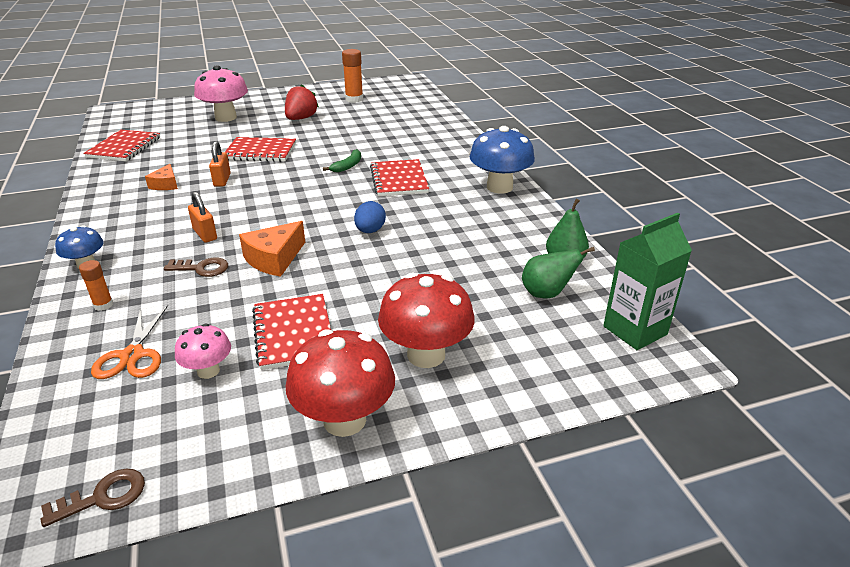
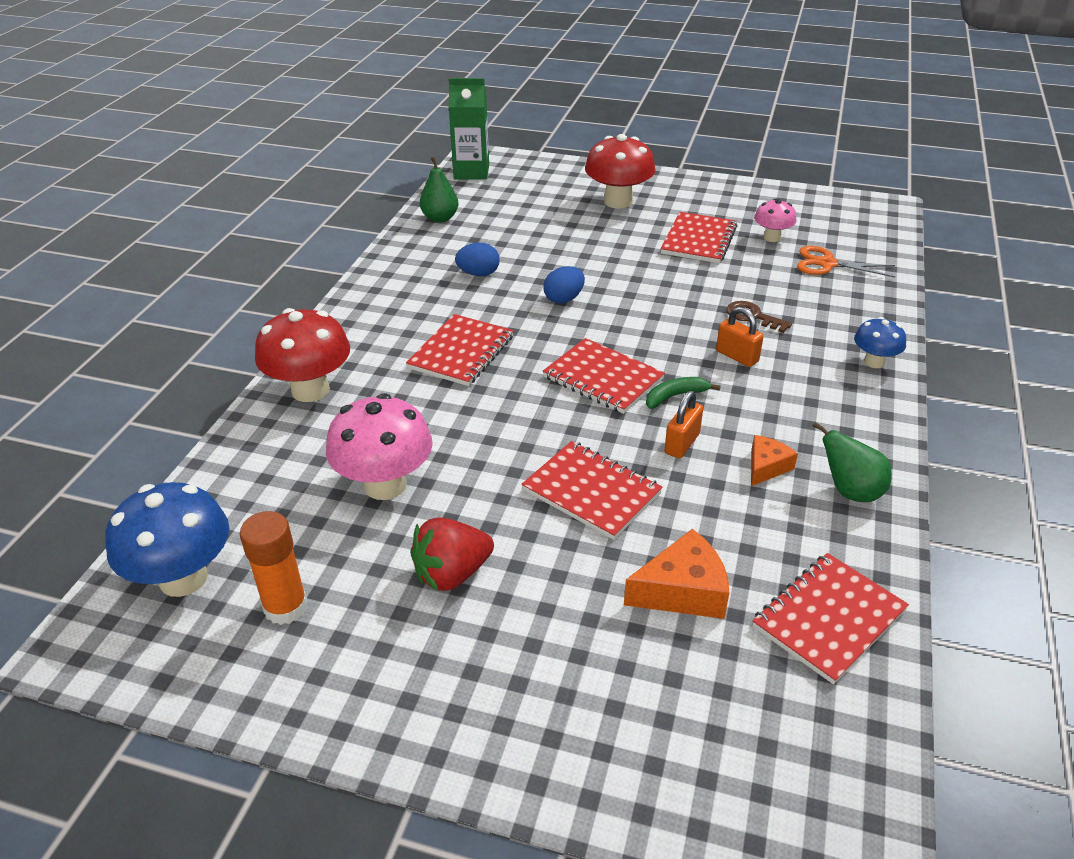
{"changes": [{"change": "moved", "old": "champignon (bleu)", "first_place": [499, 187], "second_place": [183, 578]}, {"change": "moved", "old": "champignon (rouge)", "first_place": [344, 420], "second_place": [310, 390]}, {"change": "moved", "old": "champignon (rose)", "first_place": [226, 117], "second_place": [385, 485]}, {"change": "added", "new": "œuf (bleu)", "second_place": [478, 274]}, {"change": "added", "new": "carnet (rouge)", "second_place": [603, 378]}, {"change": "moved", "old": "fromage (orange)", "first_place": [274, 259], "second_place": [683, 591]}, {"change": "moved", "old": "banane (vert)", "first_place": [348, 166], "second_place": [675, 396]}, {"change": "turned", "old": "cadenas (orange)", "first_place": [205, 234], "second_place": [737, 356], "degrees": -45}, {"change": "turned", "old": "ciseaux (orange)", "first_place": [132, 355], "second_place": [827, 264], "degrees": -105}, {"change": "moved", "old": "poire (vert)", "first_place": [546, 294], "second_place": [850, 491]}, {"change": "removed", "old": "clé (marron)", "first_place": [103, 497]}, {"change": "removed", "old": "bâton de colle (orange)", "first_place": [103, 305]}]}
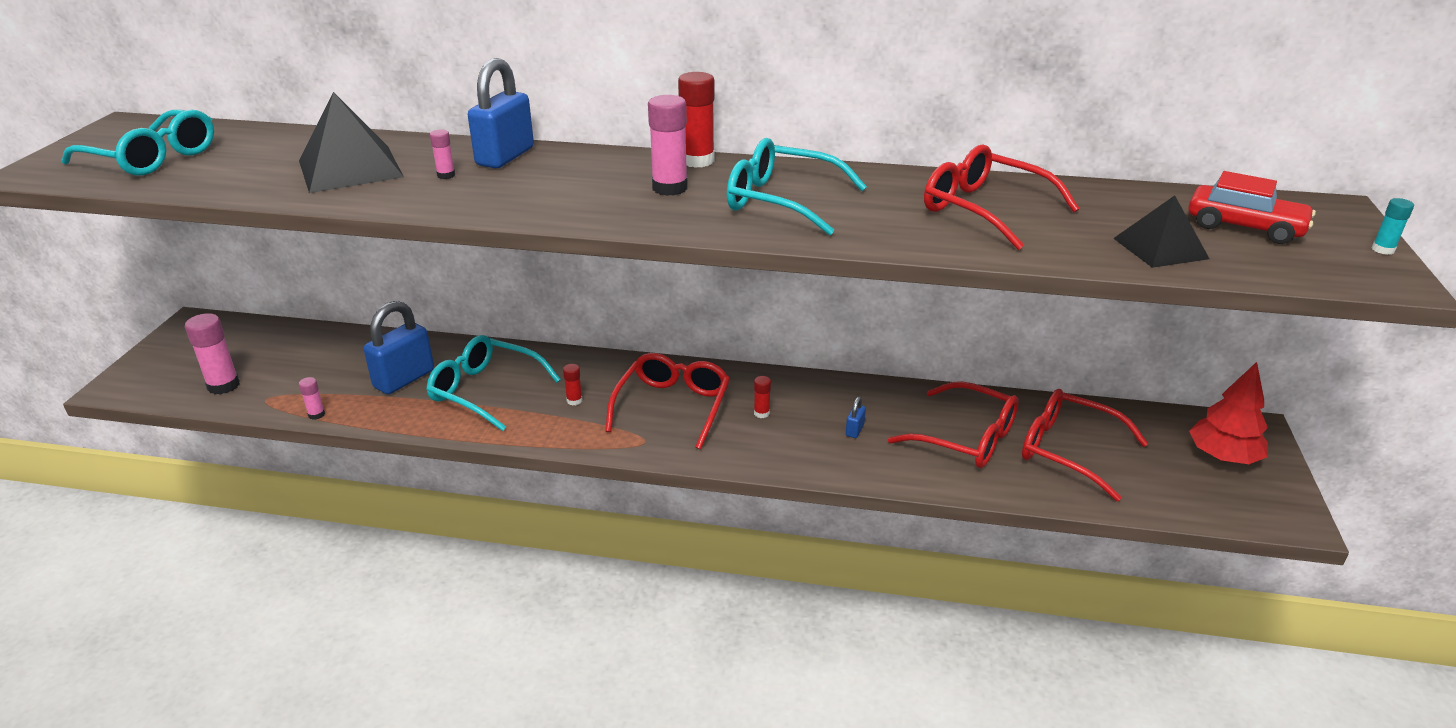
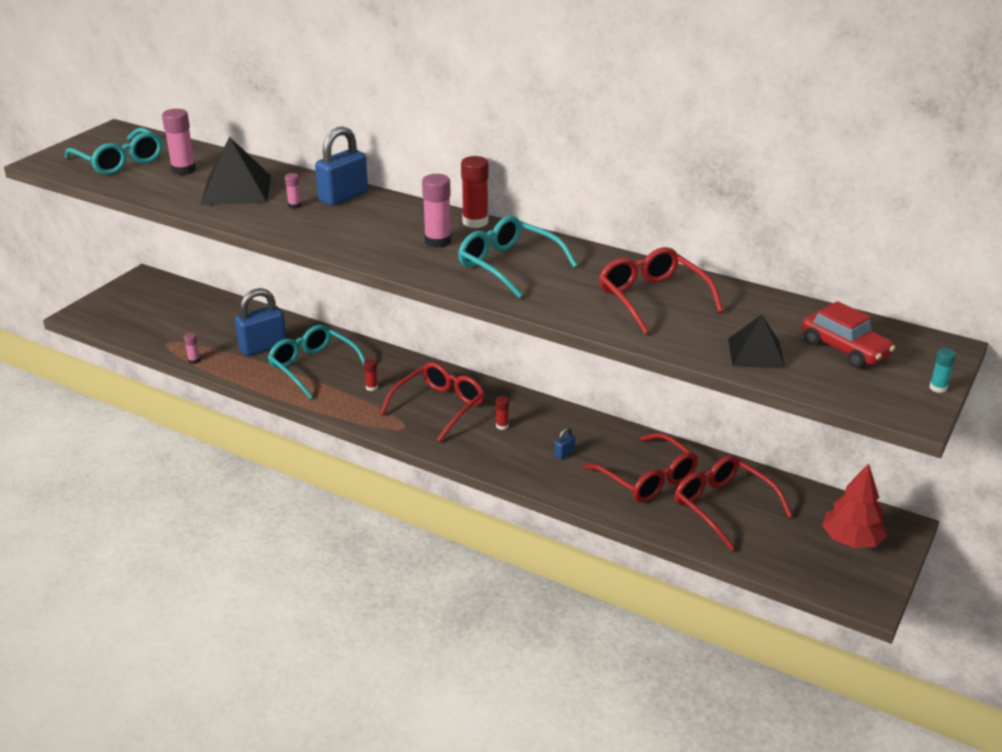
{"changes": [{"change": "moved", "old": "bâton de colle (rose)", "first_place": [223, 386], "second_place": [183, 170]}]}
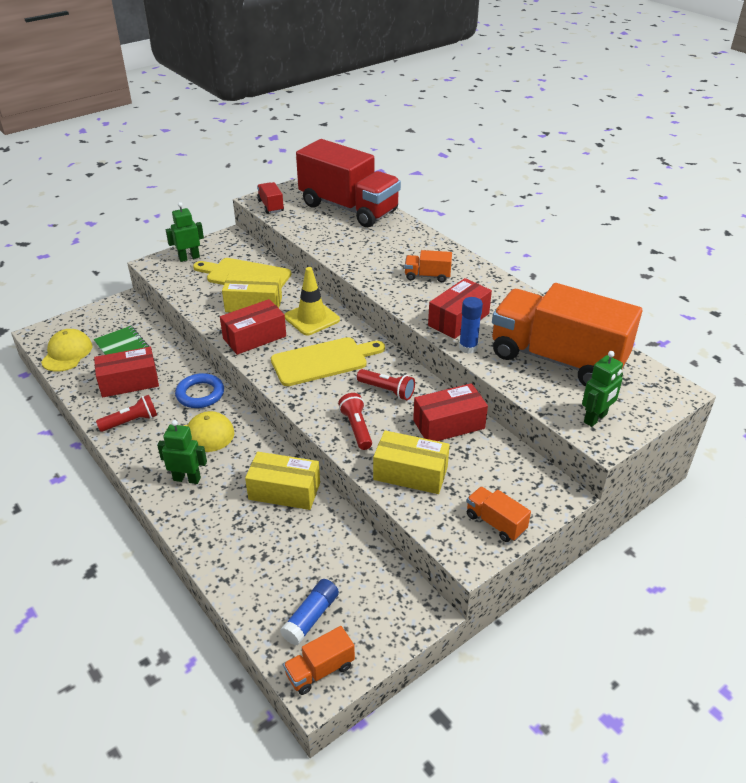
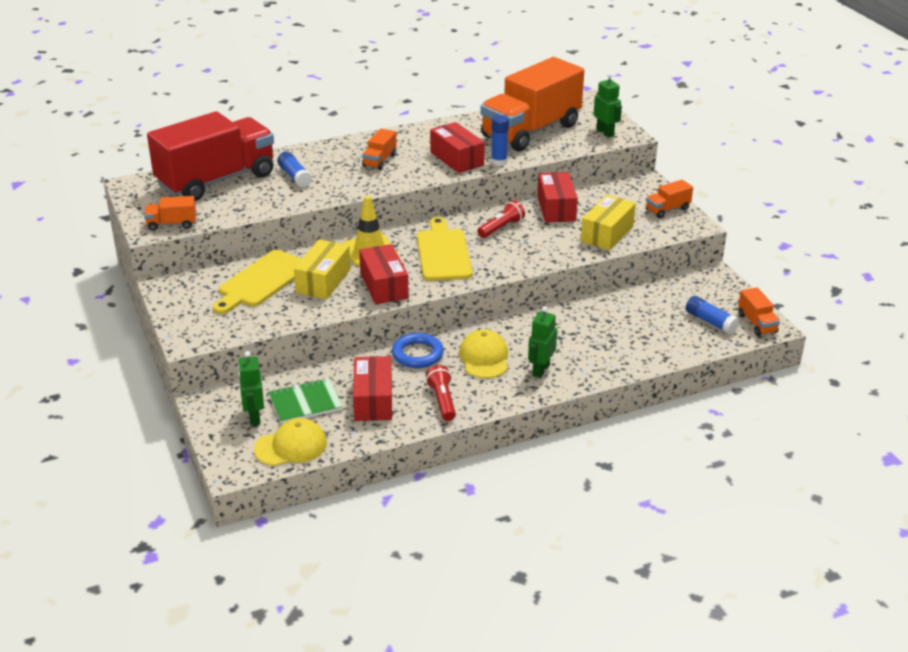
{"changes": [{"change": "recoloured", "old": "camion (rouge)", "new": "camion (orange)", "first_place": [270, 206], "second_place": [172, 224]}, {"change": "moved", "old": "robot (vert)", "first_place": [189, 258], "second_place": [254, 417]}, {"change": "turned", "old": "casquette (jaune)", "first_place": [67, 353], "second_place": [291, 446], "degrees": 135}, {"change": "added", "new": "bâton de colle (bleu)", "second_place": [294, 176]}, {"change": "removed", "old": "boîte (jaune)", "first_place": [284, 491]}, {"change": "removed", "old": "lampe de poche (rouge)", "first_place": [356, 428]}]}
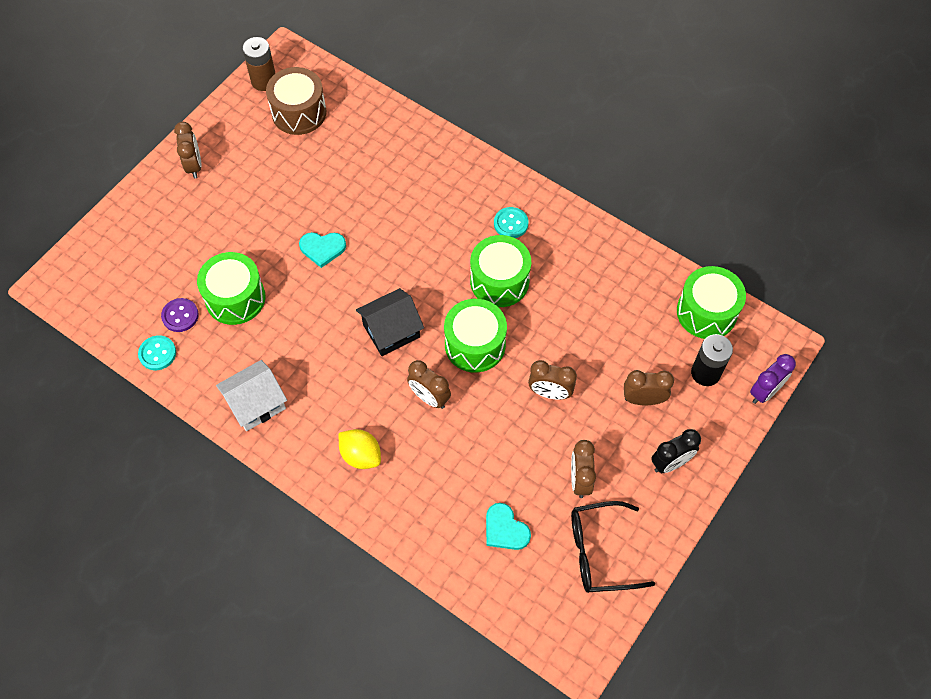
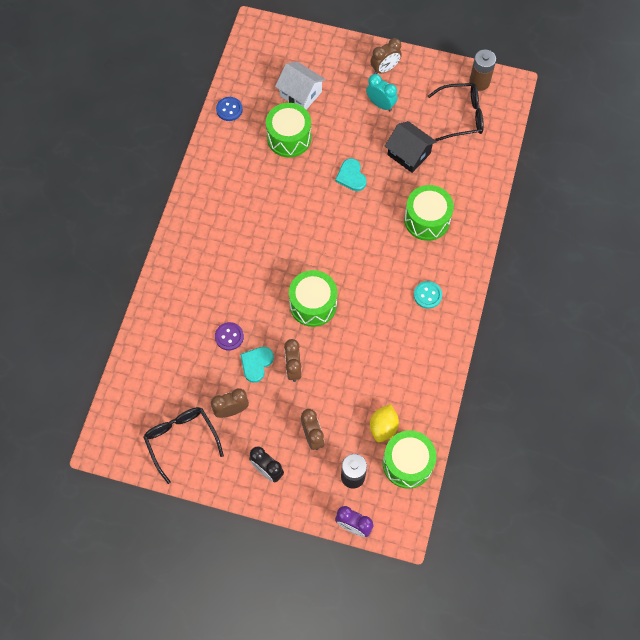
{"changes": [{"change": "moved", "old": "bouton (violet)", "first_place": [180, 316], "second_place": [229, 336]}, {"change": "recoloured", "old": "bouton (turquoise)", "new": "bouton (bleu)", "first_place": [157, 353], "second_place": [229, 109]}, {"change": "moved", "old": "cœur (turquoise)", "first_place": [505, 529], "second_place": [256, 364]}, {"change": "moved", "old": "maison (blanc)", "first_place": [256, 404], "second_place": [300, 94]}, {"change": "added", "new": "réveil (turquoise)", "second_place": [380, 104]}, {"change": "moved", "old": "citron (jaune)", "first_place": [361, 455], "second_place": [383, 427]}, {"change": "moved", "old": "maison (noir)", "first_place": [391, 331], "second_place": [409, 154]}, {"change": "moved", "old": "tambour (vert)", "first_place": [499, 281], "second_place": [427, 220]}, {"change": "replaced", "old": "tambour (marron)", "new": "lunettes (noir)", "first_place": [299, 112], "second_place": [462, 116]}, {"change": "removed", "old": "réveil (marron)", "first_place": [429, 397]}]}
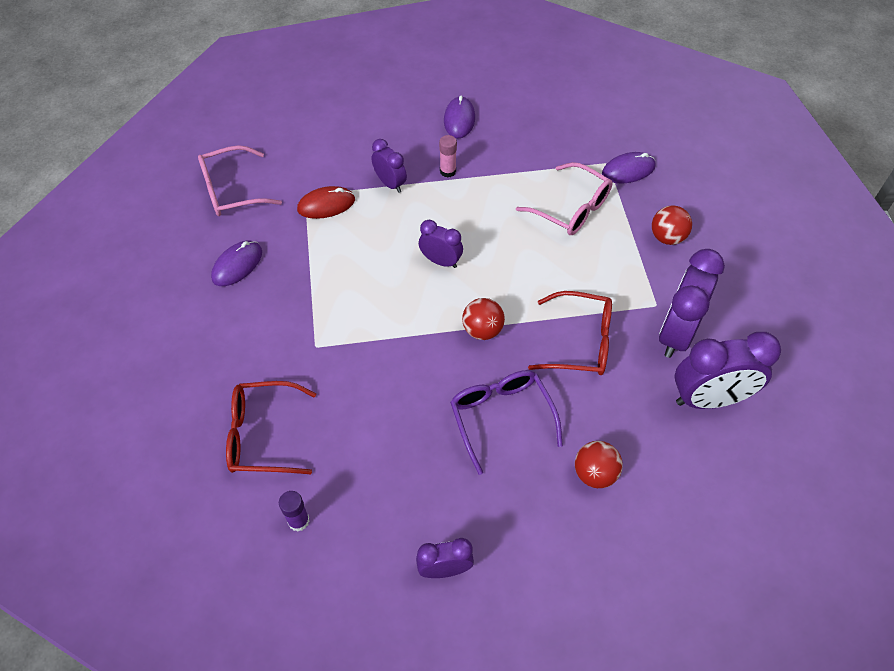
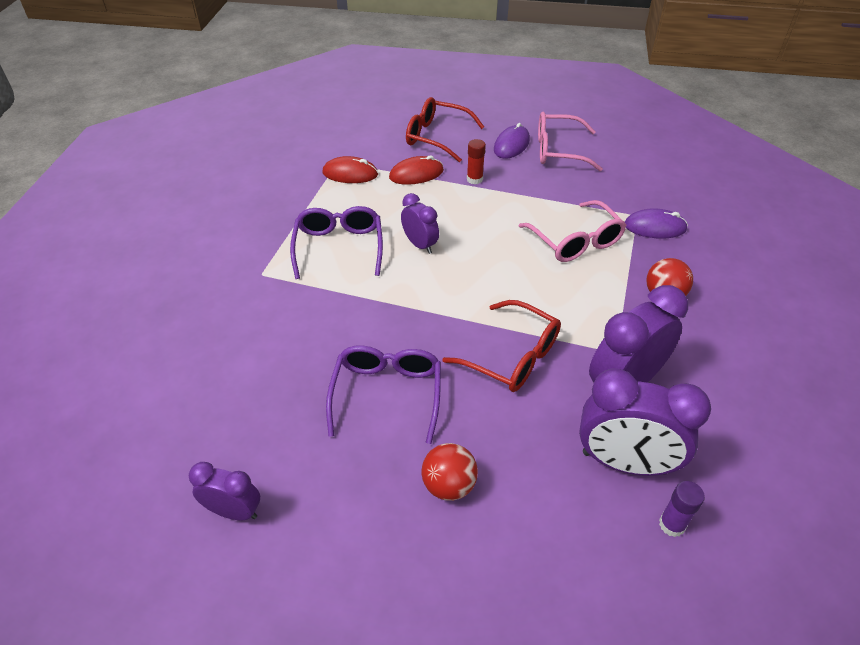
{"changes": [{"change": "added", "new": "lunettes (violet)", "second_place": [339, 247]}, {"change": "replaced", "old": "réveil (violet)", "new": "souris (rouge)", "first_place": [390, 183], "second_place": [416, 174]}, {"change": "moved", "old": "lunettes (rouge)", "first_place": [262, 435], "second_place": [436, 137]}, {"change": "recoloured", "old": "bâton de colle (rose)", "new": "bâton de colle (rouge)", "first_place": [448, 171], "second_place": [474, 179]}, {"change": "moved", "old": "lunettes (rose)", "first_place": [231, 191], "second_place": [558, 150]}, {"change": "moved", "old": "bâton de colle (violet)", "first_place": [298, 521], "second_place": [672, 524]}, {"change": "removed", "old": "souris (violet)", "first_place": [237, 265]}, {"change": "removed", "old": "balle (rouge)", "first_place": [482, 330]}]}
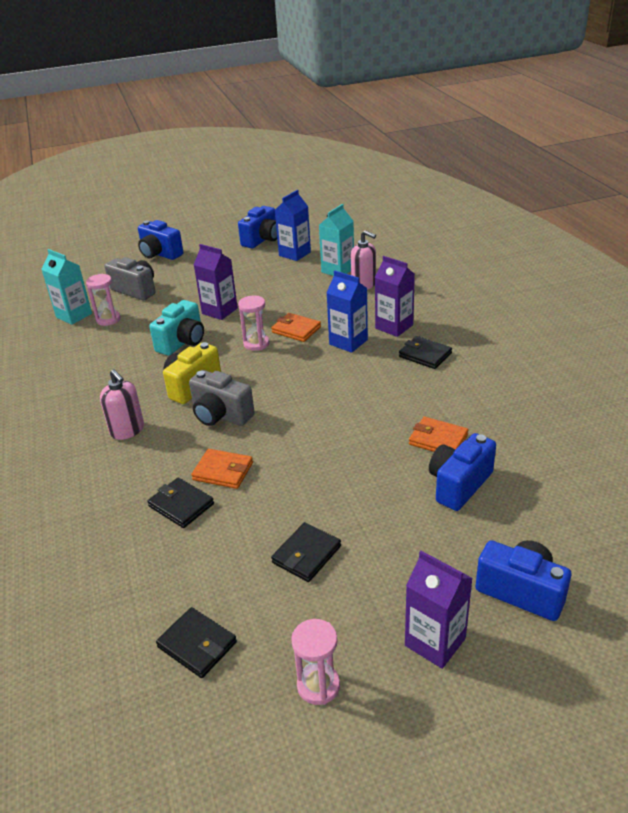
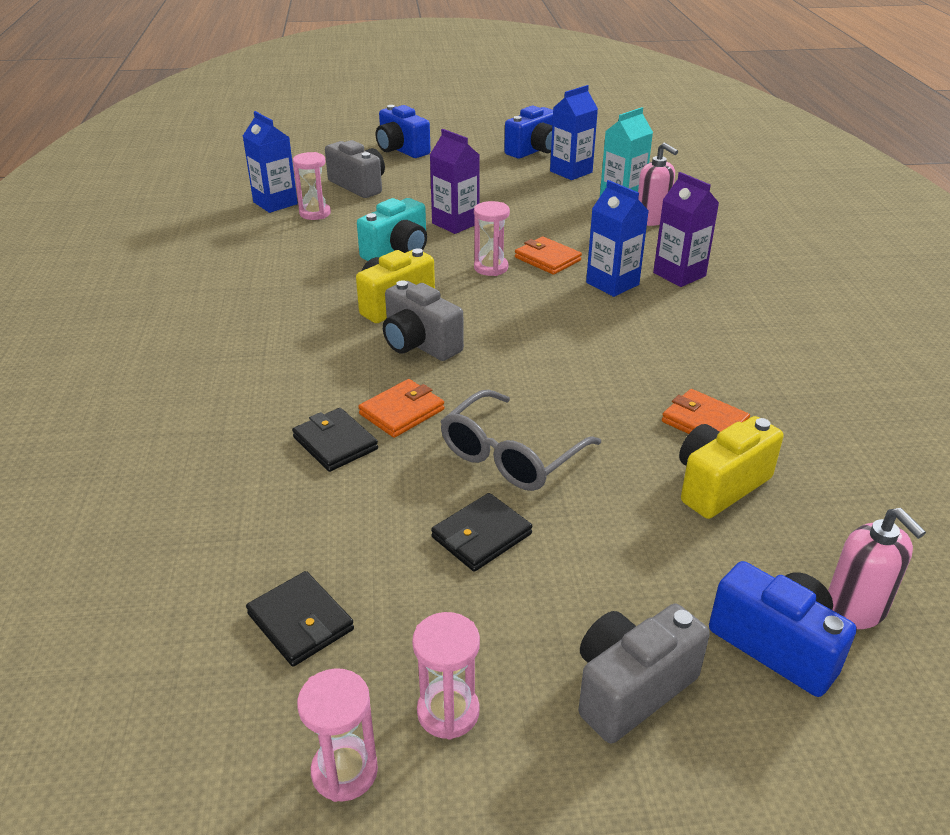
{"changes": [{"change": "recoloured", "old": "brique de lait (turquoise)", "new": "brique de lait (bleu)", "first_place": [74, 315], "second_place": [275, 203]}, {"change": "added", "new": "sablier (rose)", "second_place": [344, 771]}, {"change": "turned", "old": "portefeuille (orange)", "first_place": [223, 471], "second_place": [402, 412], "degrees": -75}, {"change": "added", "new": "lunettes (gris)", "second_place": [511, 456]}, {"change": "replaced", "old": "brique de lait (violet)", "new": "appareil photo (gris)", "first_place": [435, 642], "second_place": [631, 688]}, {"change": "recoloured", "old": "appareil photo (bleu)", "new": "appareil photo (jaune)", "first_place": [459, 484], "second_place": [719, 485]}, {"change": "moved", "old": "distributeur de savon (rose)", "first_place": [127, 430], "second_place": [855, 609]}, {"change": "removed", "old": "portefeuille (noir)", "first_place": [425, 355]}]}
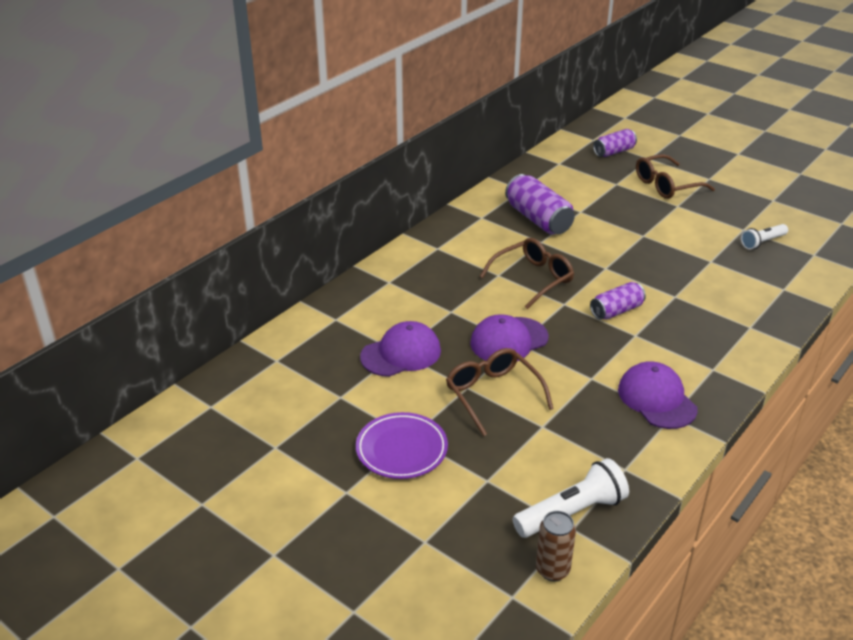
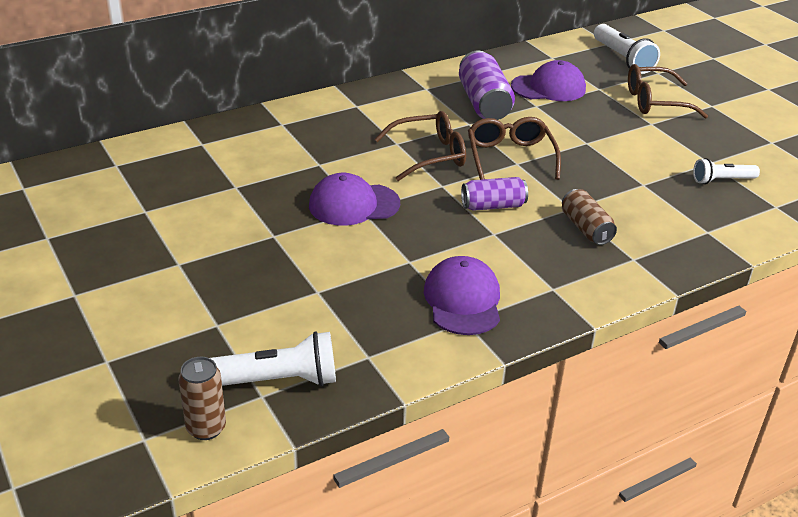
{"changes": [{"change": "moved", "old": "lunettes (marron)", "first_place": [493, 395], "second_place": [510, 157]}, {"change": "moved", "old": "casquette (violet)", "first_place": [401, 354], "second_place": [548, 88]}, {"change": "added", "new": "canette (marron)", "second_place": [586, 228]}, {"change": "replaced", "old": "canette (violet)", "new": "lampe de poche (blanc)", "first_place": [614, 152], "second_place": [622, 59]}, {"change": "removed", "old": "assiette (violet)", "first_place": [401, 450]}]}
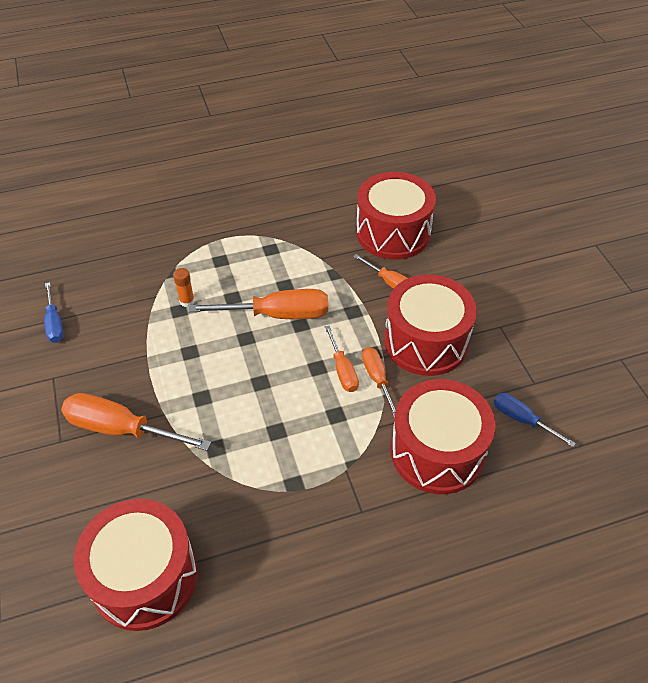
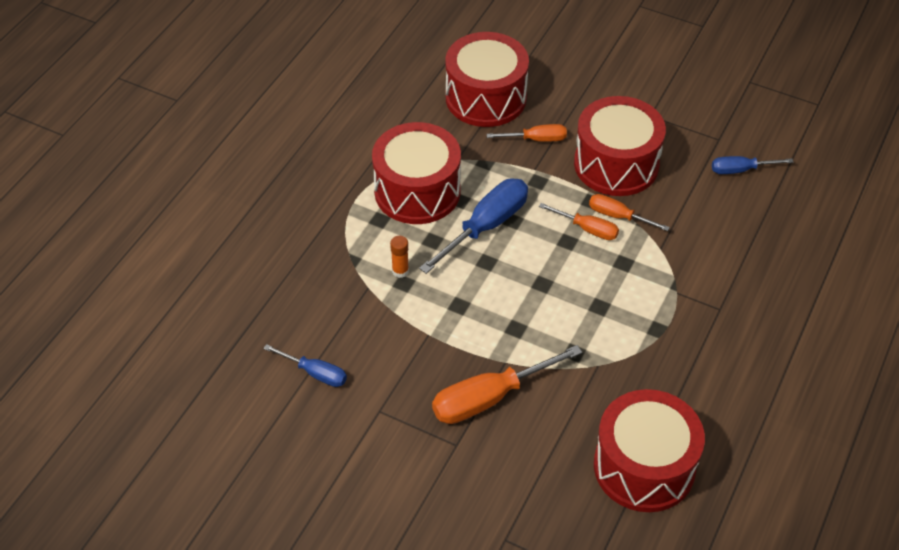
{"changes": [{"change": "moved", "old": "tambour (rouge)", "first_place": [437, 451], "second_place": [417, 191]}, {"change": "recoloured", "old": "tournevis (orange)", "new": "tournevis (bleu)", "first_place": [278, 314], "second_place": [486, 226]}]}
